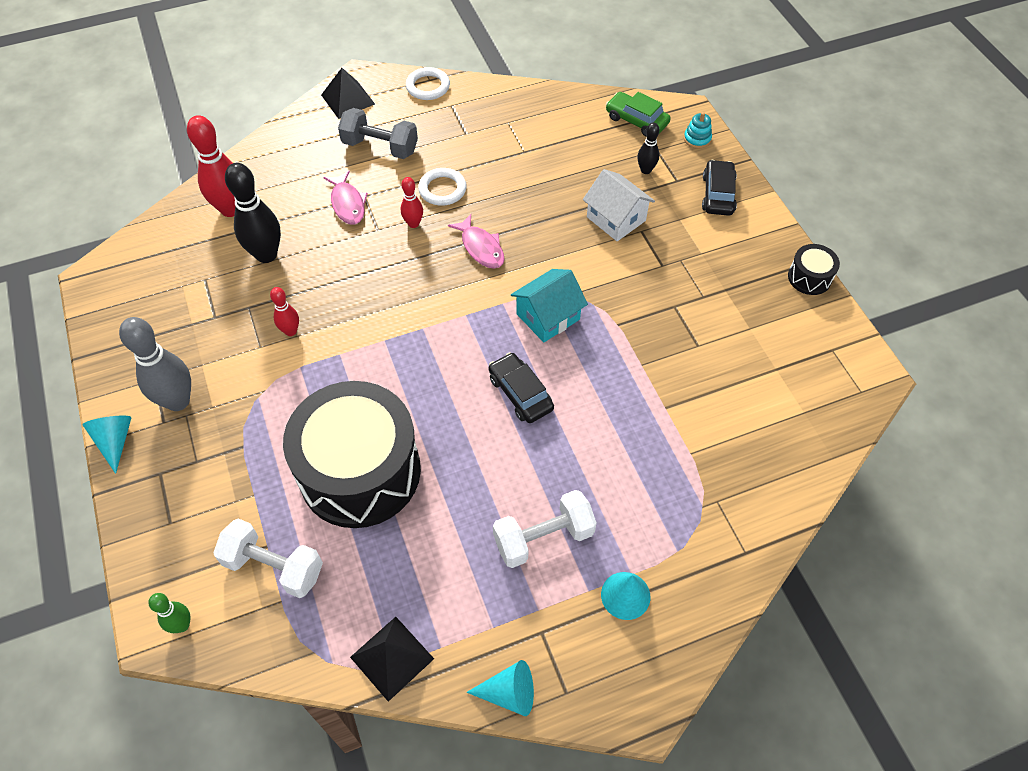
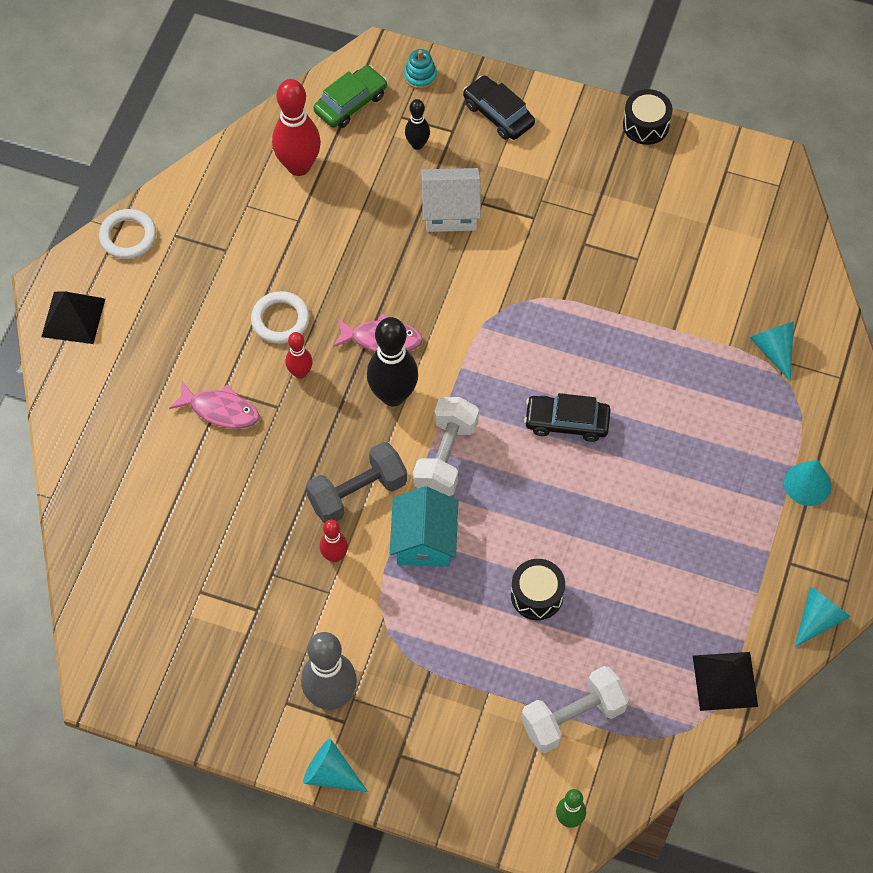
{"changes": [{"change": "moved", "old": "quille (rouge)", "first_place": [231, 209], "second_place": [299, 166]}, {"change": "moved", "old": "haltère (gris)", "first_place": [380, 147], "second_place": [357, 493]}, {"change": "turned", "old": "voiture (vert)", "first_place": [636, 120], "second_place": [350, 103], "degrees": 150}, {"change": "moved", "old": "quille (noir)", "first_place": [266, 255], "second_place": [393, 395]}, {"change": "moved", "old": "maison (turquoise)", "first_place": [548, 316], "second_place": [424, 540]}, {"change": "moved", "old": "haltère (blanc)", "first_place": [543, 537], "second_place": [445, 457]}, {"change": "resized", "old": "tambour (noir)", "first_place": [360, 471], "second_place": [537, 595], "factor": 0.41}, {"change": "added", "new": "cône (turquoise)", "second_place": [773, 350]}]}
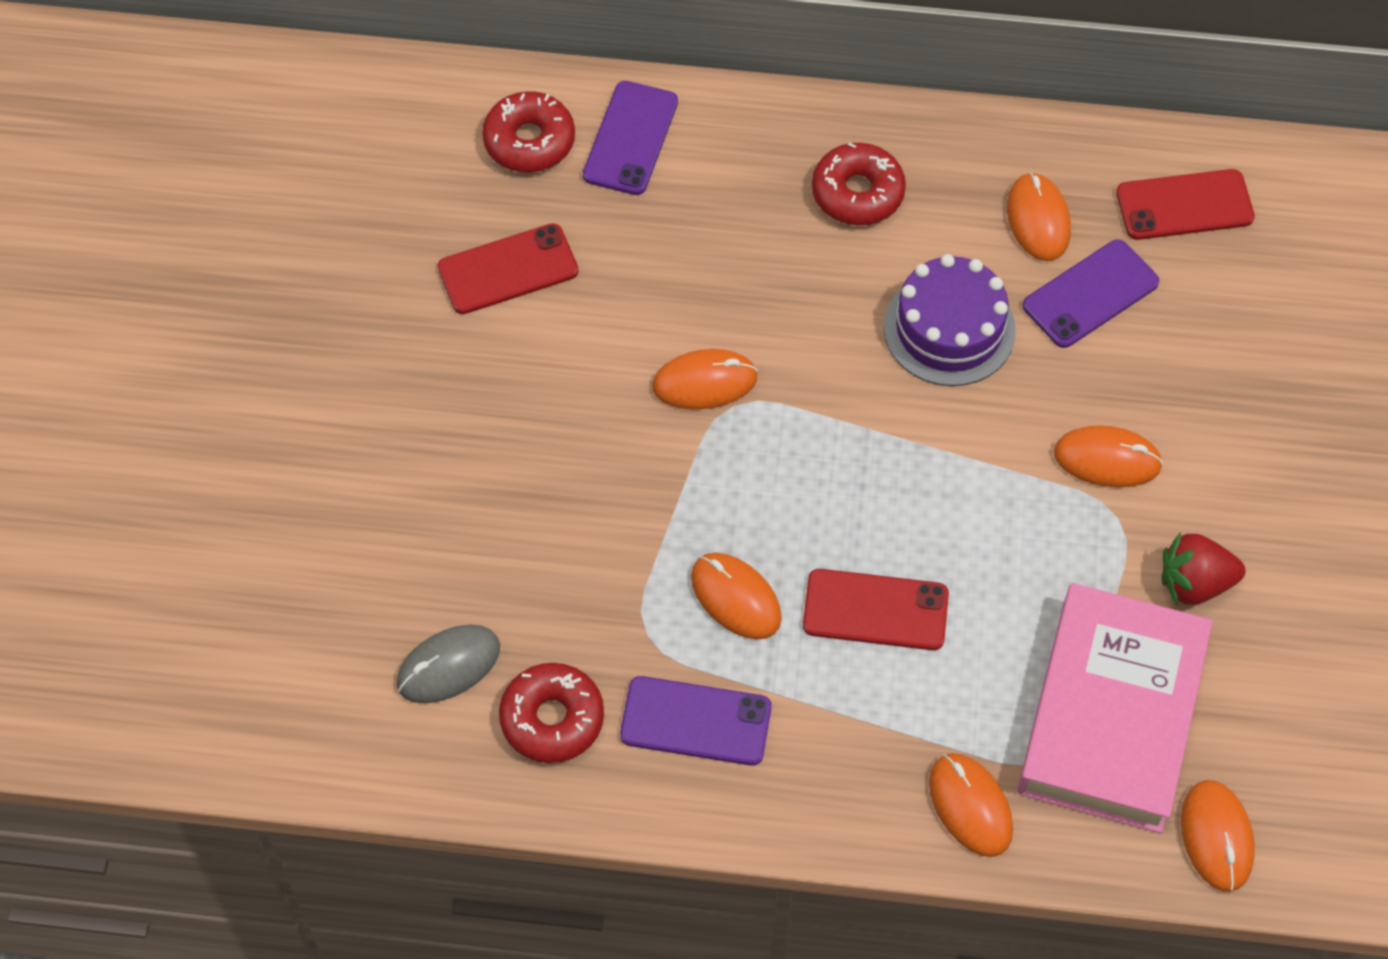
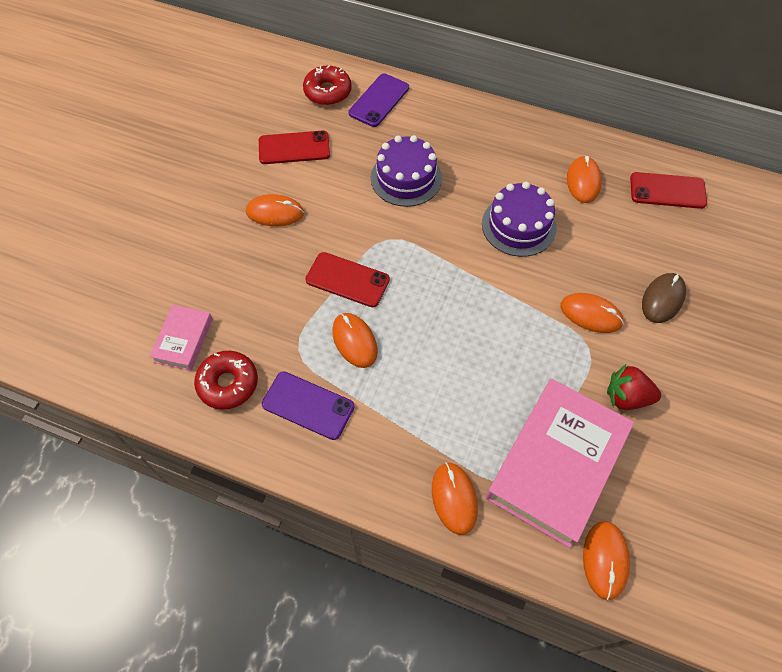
{"changes": [{"change": "replaced", "old": "souris (gris)", "new": "livre (rose)", "first_place": [448, 666], "second_place": [183, 340]}, {"change": "moved", "old": "souris (orange)", "first_place": [704, 382], "second_place": [275, 212]}, {"change": "moved", "old": "téléphone (rouge)", "first_place": [875, 610], "second_place": [347, 280]}, {"change": "added", "new": "gâteau (violet)", "second_place": [406, 178]}, {"change": "added", "new": "souris (marron)", "second_place": [662, 299]}, {"change": "removed", "old": "beignet (rouge)", "first_place": [857, 193]}, {"change": "removed", "old": "téléphone (violet)", "first_place": [1090, 294]}]}
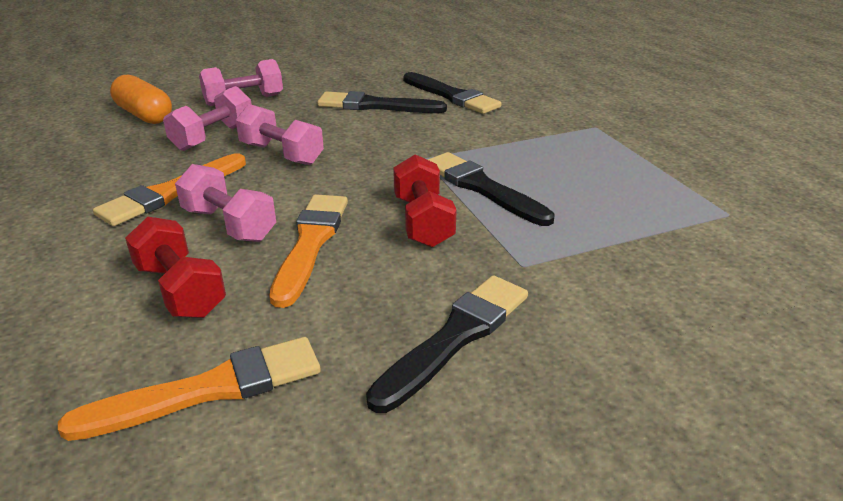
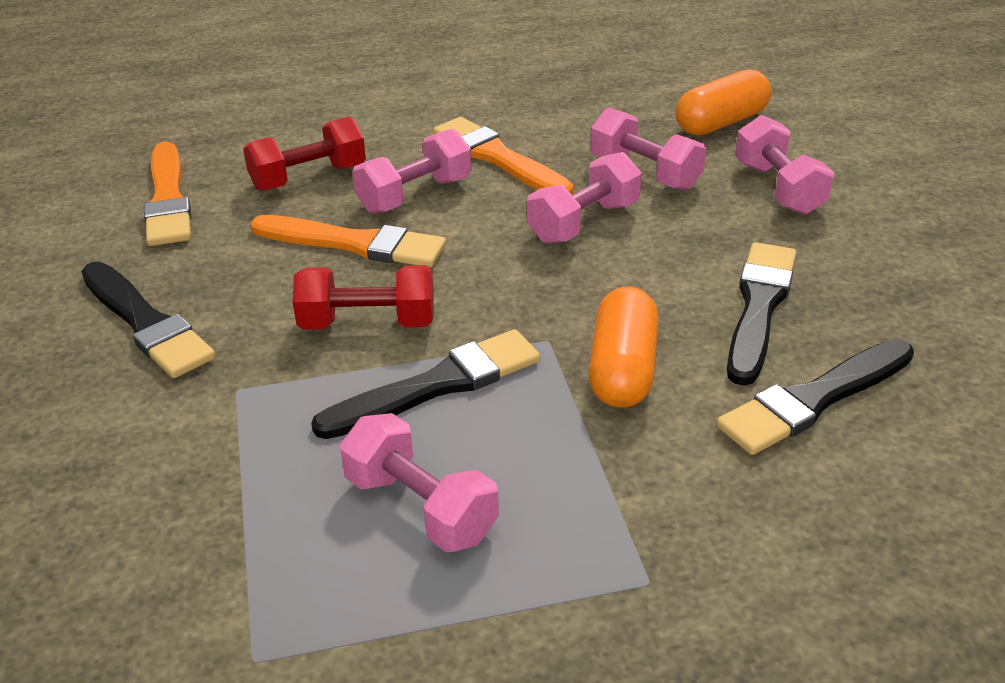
{"changes": [{"change": "added", "new": "haltère (rose)", "second_place": [420, 507]}, {"change": "added", "new": "gélule (orange)", "second_place": [623, 369]}]}
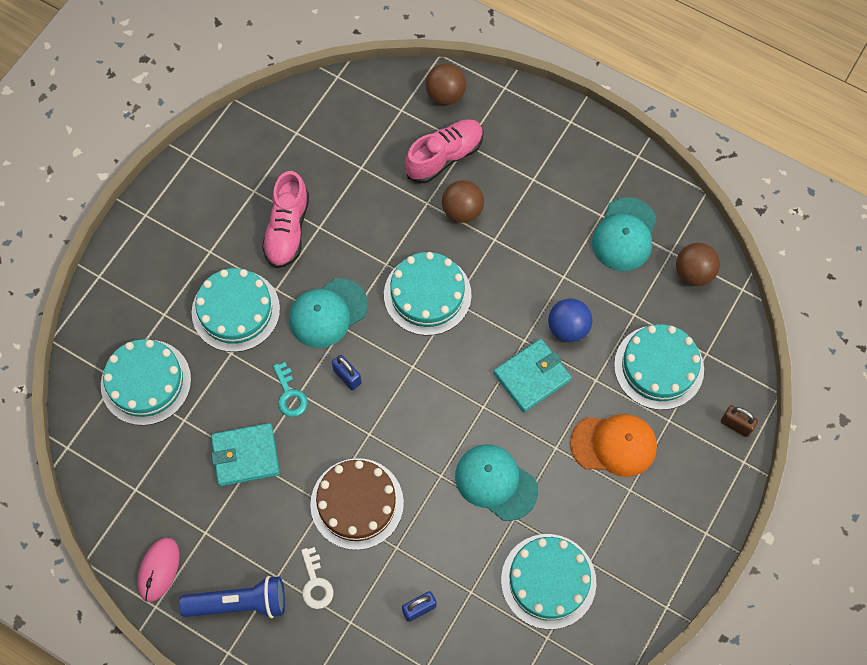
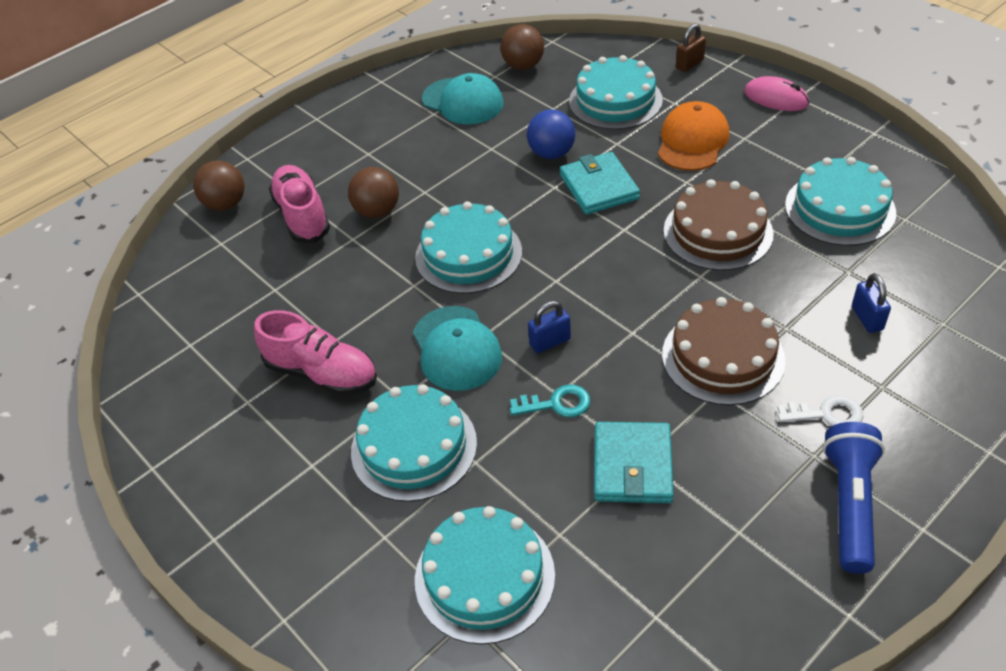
{"changes": [{"change": "replaced", "old": "casquette (turquoise)", "new": "gâteau (marron)", "first_place": [496, 482], "second_place": [718, 232]}, {"change": "moved", "old": "souris (rose)", "first_place": [159, 569], "second_place": [776, 98]}]}
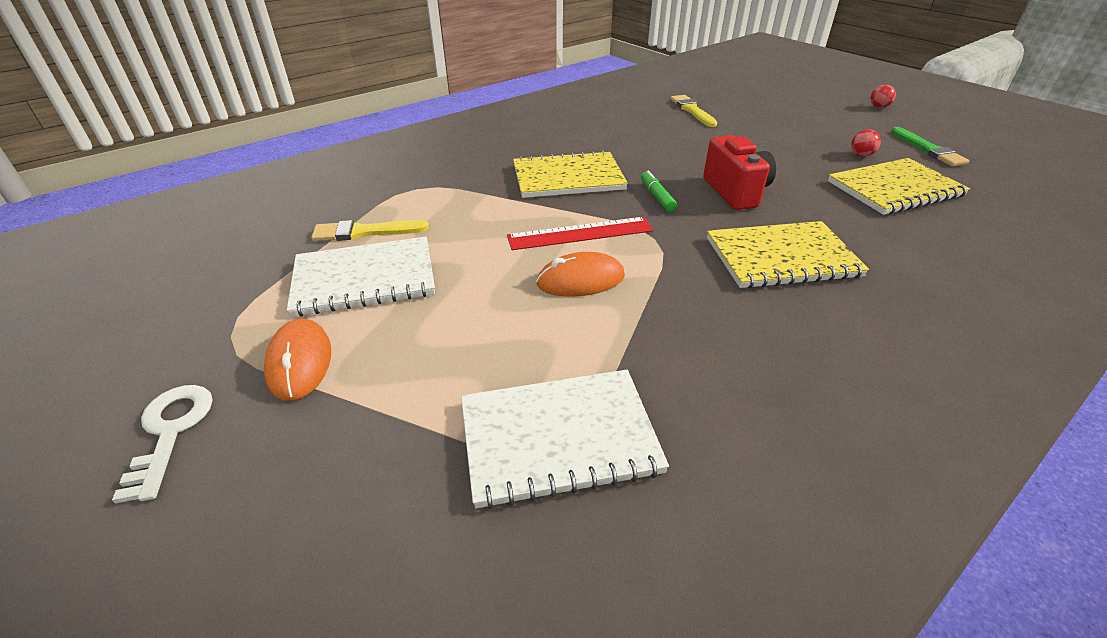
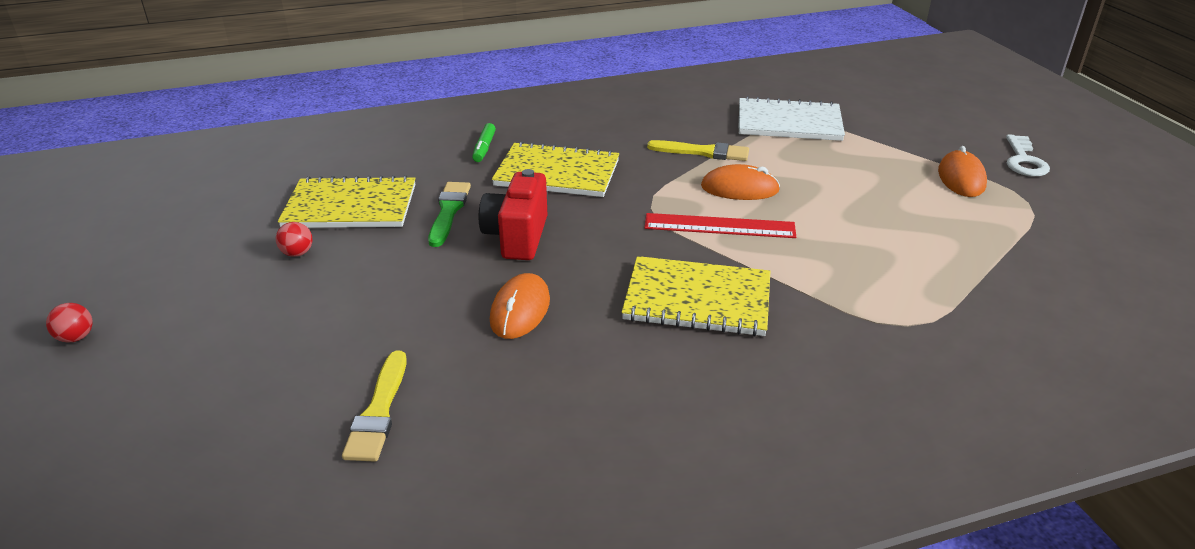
{"changes": [{"change": "moved", "old": "pinceau (vert)", "first_place": [928, 149], "second_place": [449, 211]}, {"change": "moved", "old": "feutre (vert)", "first_place": [657, 197], "second_place": [484, 148]}, {"change": "added", "new": "souris (orange)", "second_place": [520, 310]}, {"change": "moved", "old": "pinceau (jaune)", "first_place": [365, 232], "second_place": [703, 152]}, {"change": "removed", "old": "carnet (blanc)", "first_place": [364, 279]}]}
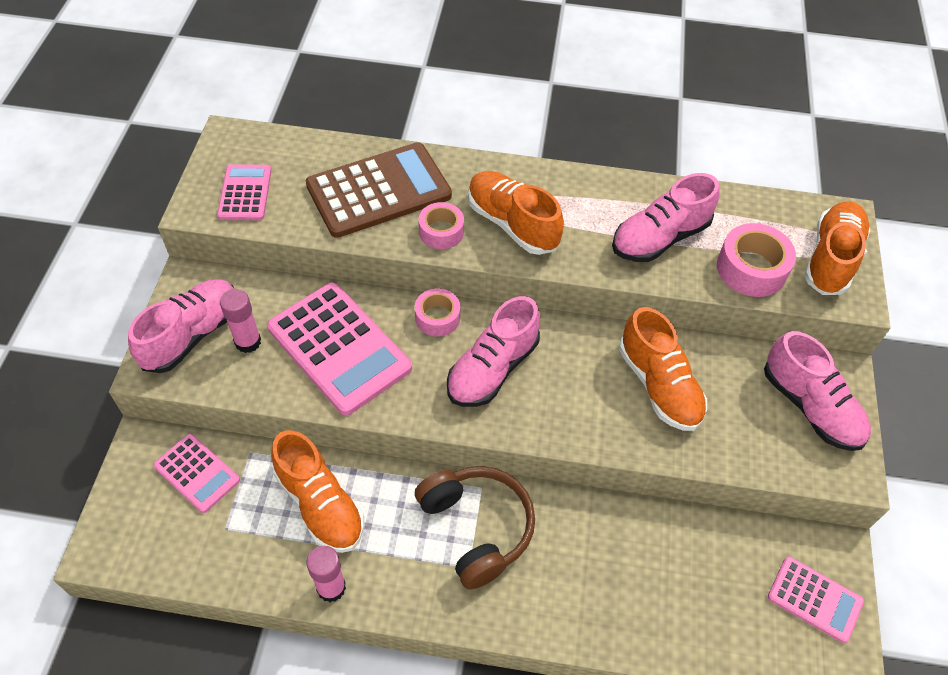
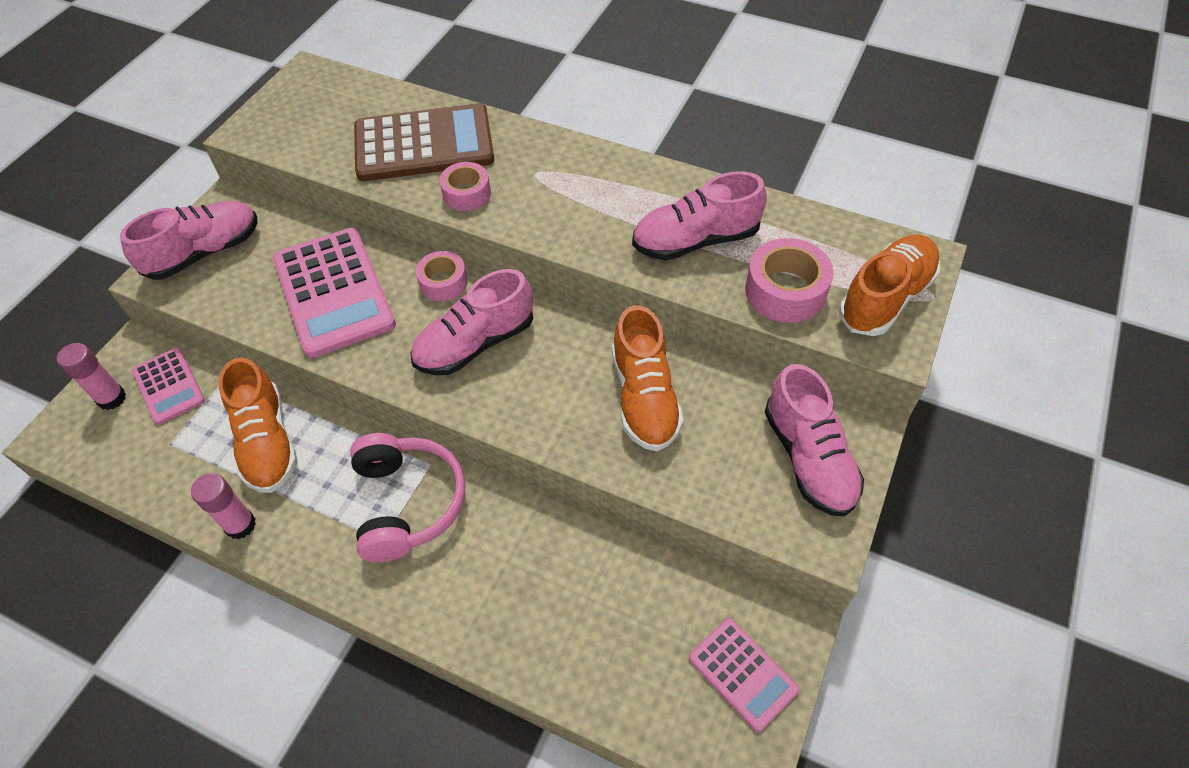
{"changes": [{"change": "moved", "old": "bâton de colle (rose)", "first_place": [248, 342], "second_place": [112, 398]}, {"change": "recoloured", "old": "casque audio (marron)", "new": "casque audio (rose)", "first_place": [477, 528], "second_place": [408, 503]}, {"change": "removed", "old": "calculatrice (rose)", "first_place": [245, 193]}, {"change": "removed", "old": "chaussure (orange)", "first_place": [512, 224]}]}
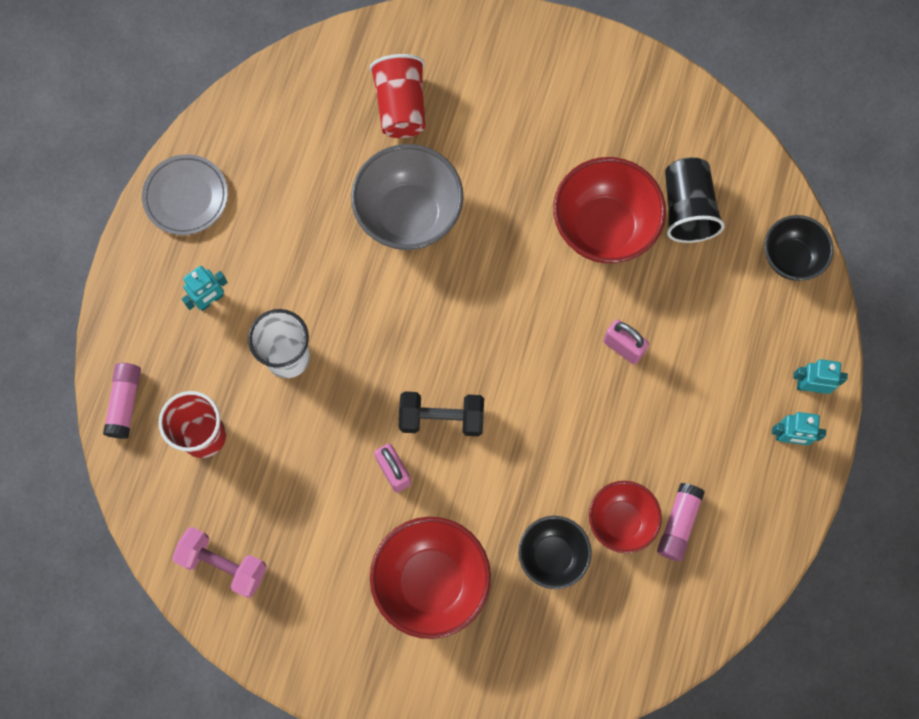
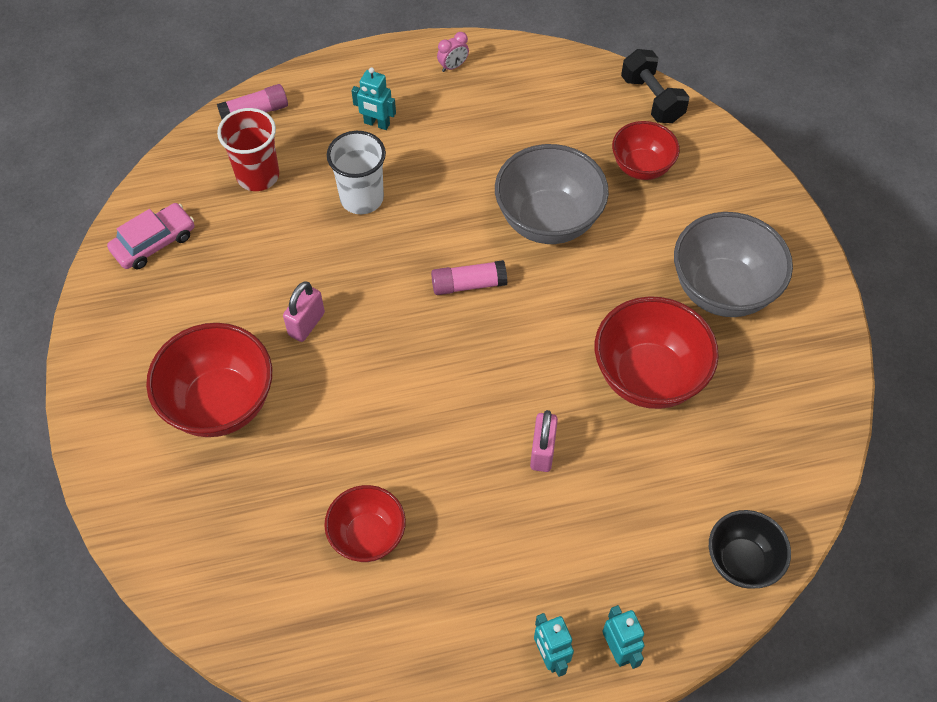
{"changes": [{"change": "replaced", "old": "haltère (rose)", "new": "voiture (rose)", "first_place": [223, 564], "second_place": [154, 242]}, {"change": "moved", "old": "bâton de colle (rose)", "first_place": [678, 524], "second_place": [468, 284]}, {"change": "replaced", "old": "assiette (gris)", "new": "réveil (rose)", "first_place": [186, 197], "second_place": [453, 66]}, {"change": "replaced", "old": "gobelet (rouge)", "new": "bol (rouge)", "first_place": [401, 107], "second_place": [641, 167]}, {"change": "moved", "old": "haltère (noir)", "first_place": [441, 418], "second_place": [651, 99]}, {"change": "added", "new": "bol (gris)", "second_place": [722, 290]}, {"change": "removed", "old": "bol (noir)", "first_place": [552, 555]}, {"change": "removed", "old": "gobelet (noir)", "first_place": [687, 209]}]}
